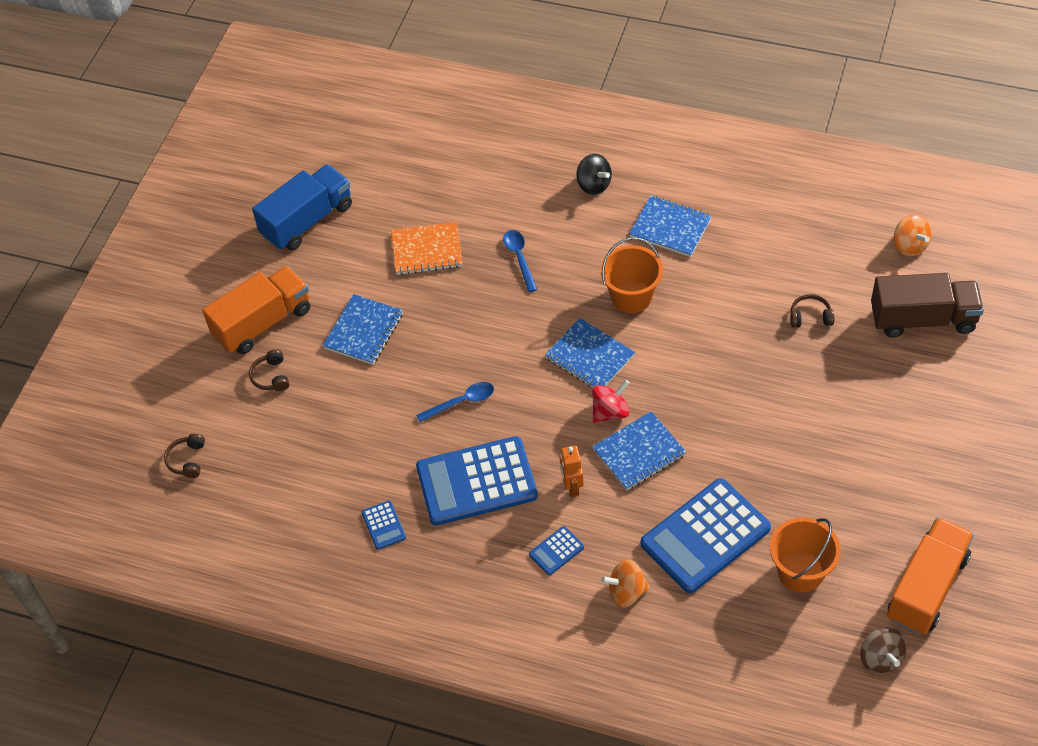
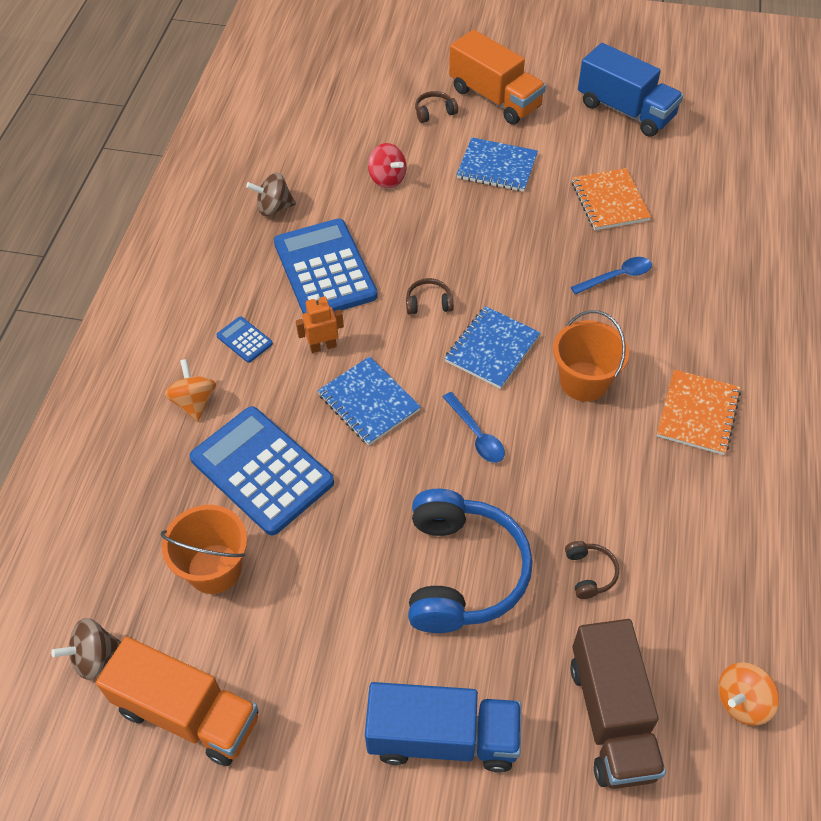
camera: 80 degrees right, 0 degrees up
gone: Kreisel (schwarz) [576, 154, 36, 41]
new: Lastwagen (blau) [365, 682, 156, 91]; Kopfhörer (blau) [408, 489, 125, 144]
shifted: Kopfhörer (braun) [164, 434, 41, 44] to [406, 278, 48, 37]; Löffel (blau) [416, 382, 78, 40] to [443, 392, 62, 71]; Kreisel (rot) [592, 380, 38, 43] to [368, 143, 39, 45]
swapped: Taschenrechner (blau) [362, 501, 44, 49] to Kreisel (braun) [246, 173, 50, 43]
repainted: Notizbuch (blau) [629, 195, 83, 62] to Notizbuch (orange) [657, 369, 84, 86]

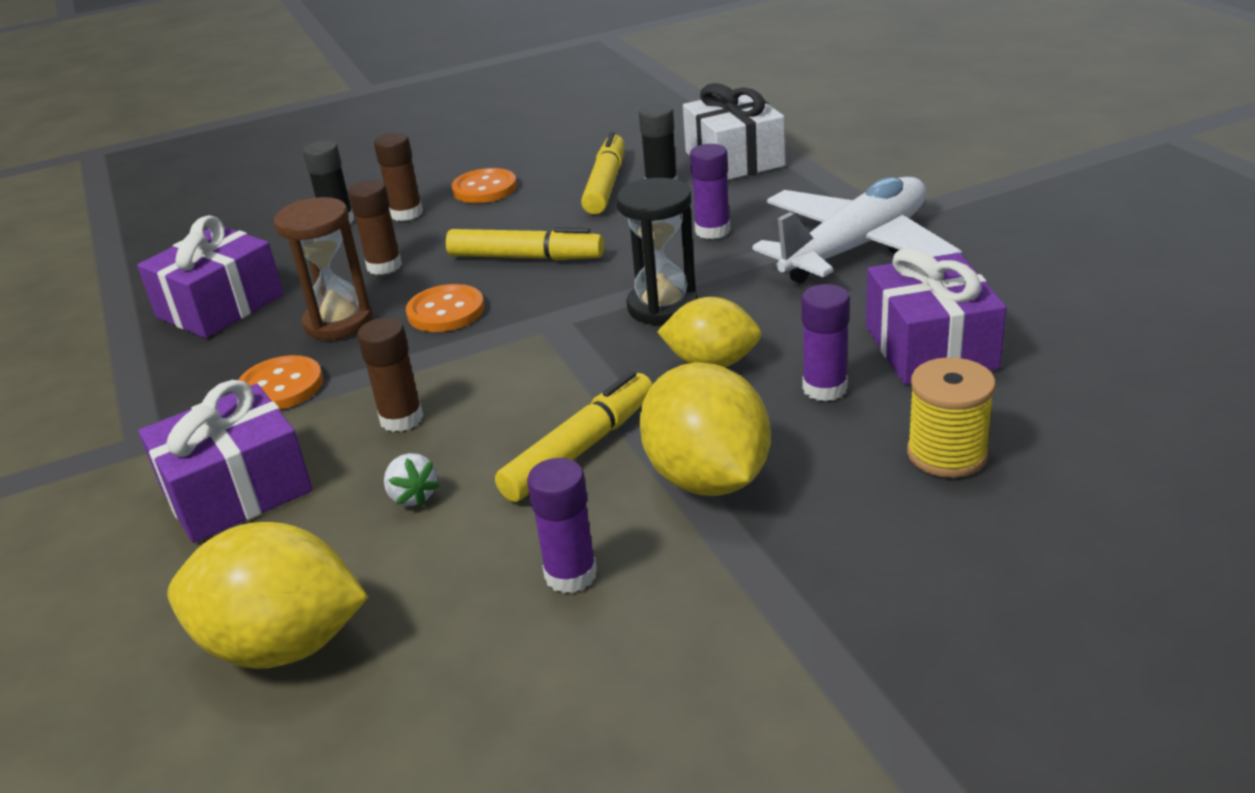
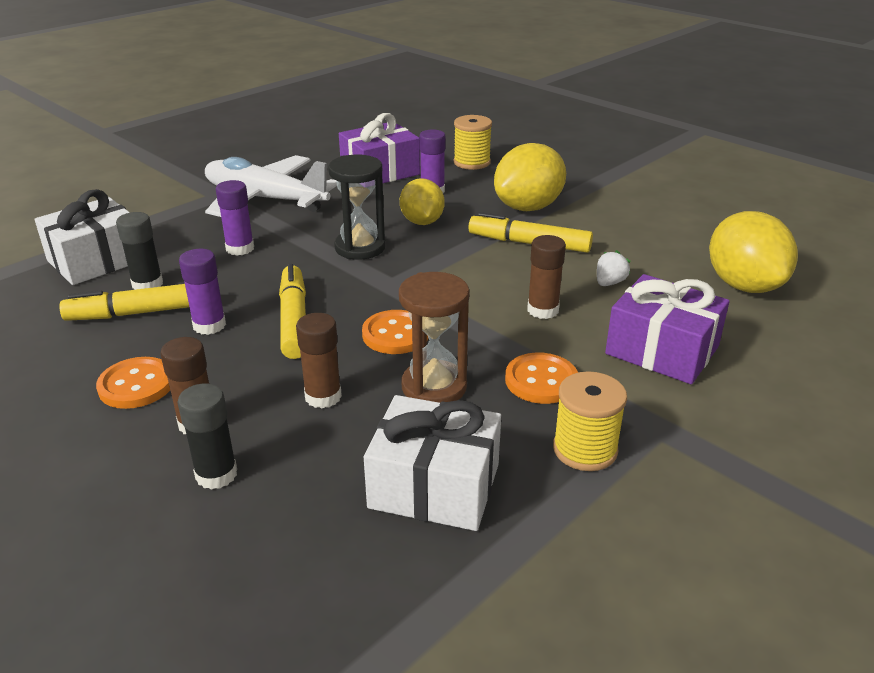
camera: 115 degrees left, 0 degrees up
new: Garnrolle (gelb) [553, 371, 74, 100]
shifted: Klebestift (lila) [527, 458, 70, 135] to [179, 249, 47, 86]
repainted: Geschenk (lila) [137, 215, 147, 123] to Geschenk (weiß) [364, 395, 137, 136]

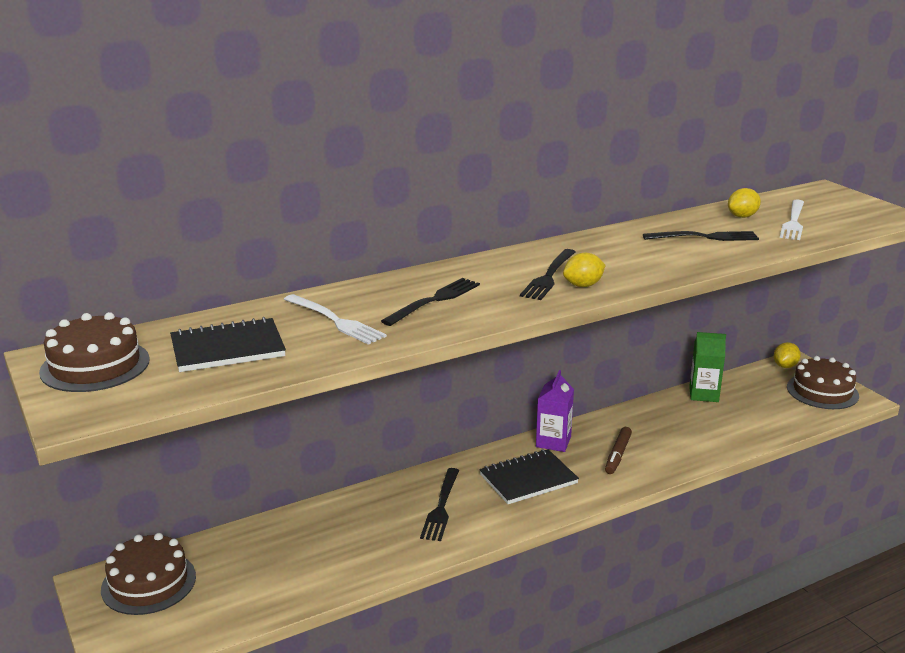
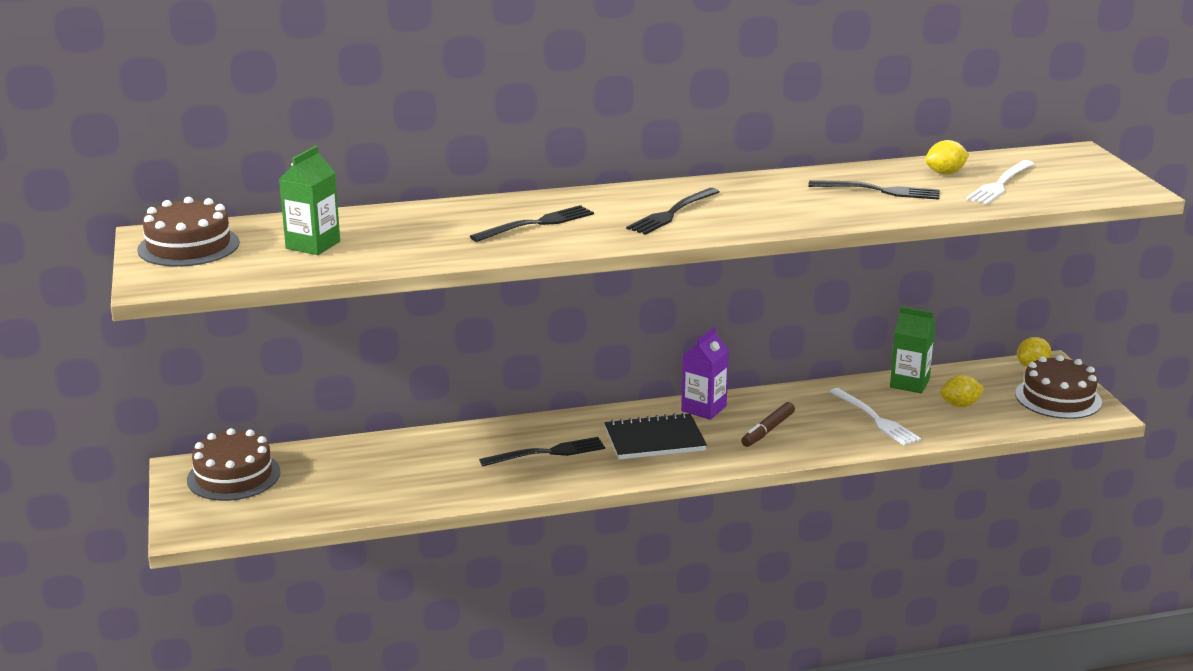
camera: 15 degrees right, 0 degrees up
shifted: Gabel (weiß) [284, 294, 103, 51] to [829, 388, 92, 58]; Zitrone (gelb) [563, 253, 43, 34] to [940, 375, 44, 32]
swapped: Notizbuch (schwarz) [170, 317, 116, 55] to Getränkekarton (grün) [279, 146, 61, 109]
rotated: Gabel (schwarz) [420, 468, 39, 73] = [479, 437, 126, 29] 135 degrees counterclockwise

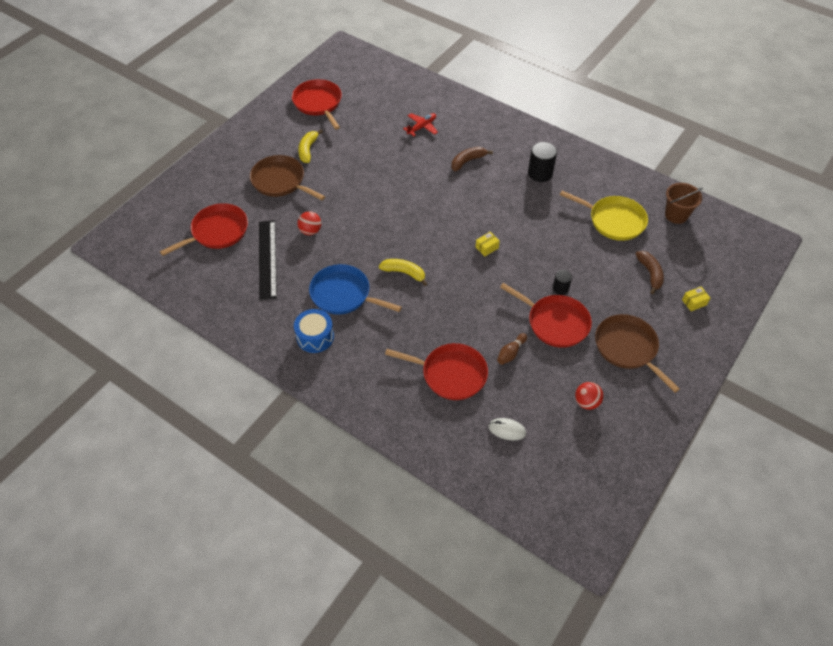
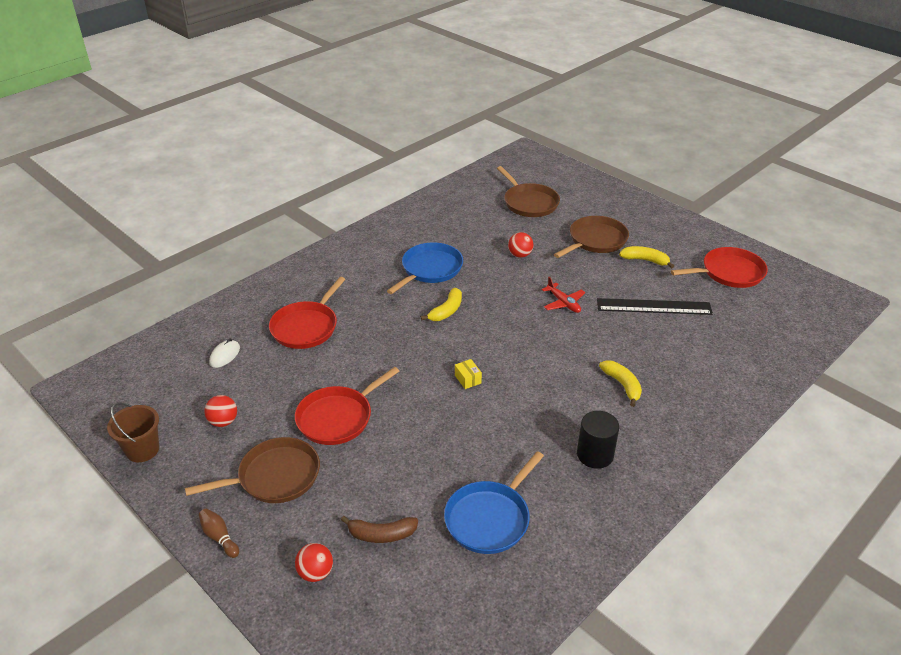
camera: 100 degrees right, 15 degrees down
gone: Trommel (blau) [294, 309, 40, 44]; Vollzylinder (schwarz) [553, 270, 19, 25]
shifted: Lineal (schwarz) [259, 220, 18, 80] to [597, 298, 116, 17]; Flugzeug (rot) [403, 113, 35, 23] to [542, 277, 43, 36]; Bowlingkegel (braun) [497, 333, 30, 32] to [199, 509, 40, 49]; Eimer (braun) [665, 183, 38, 41] to [107, 402, 52, 60]
swapped: Schachtel (gelb) [682, 287, 28, 24] to Ball (rot) [295, 543, 38, 39]
repainted: Pfanne (rot) [160, 203, 88, 53] to Pfanne (braun) [497, 166, 63, 51]; Banane (braun) [452, 147, 41, 24] to Banane (gelb) [599, 360, 43, 47]; Pfanne (gelb) [560, 191, 88, 50] to Pfanne (blau) [444, 451, 100, 103]

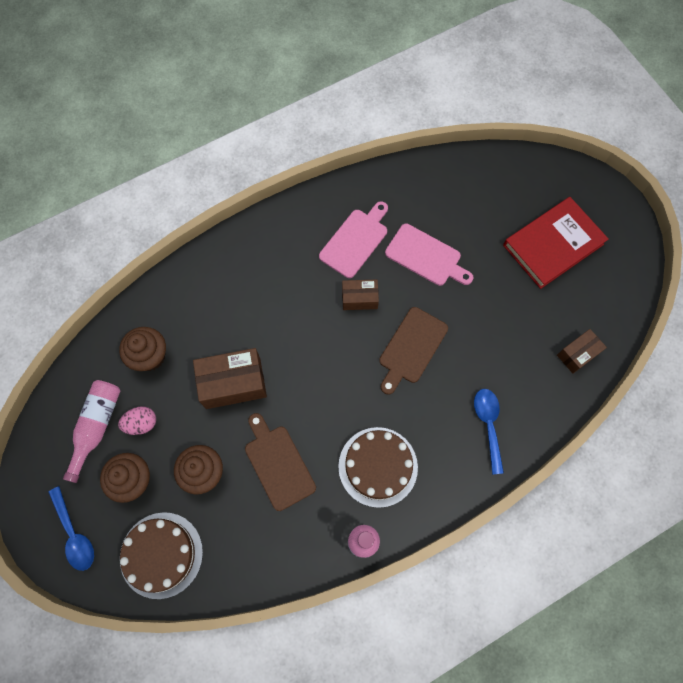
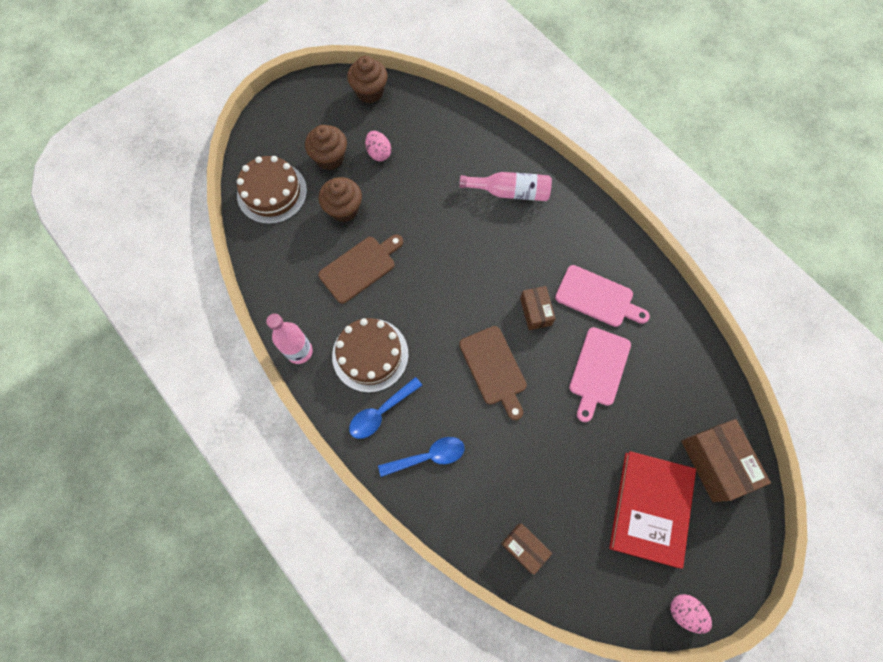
camera: 80 degrees right, 0 degrees up
new: Ei (rosa) [670, 594, 42, 40]
shifted: Löffel (blau) [48, 486, 46, 85] to [349, 377, 73, 62]; Flasche (rosa) [63, 380, 57, 103] to [459, 172, 93, 29]; Muffin (braun) [119, 327, 47, 44] to [347, 56, 41, 47]; Schachtel (braun) [193, 348, 74, 61] to [681, 419, 90, 83]
rotated: Schneidebrett (braun) [379, 307, 69, 88] = [459, 326, 68, 94] 135 degrees counterclockwise; Buch (rot) [503, 197, 106, 92] = [609, 451, 87, 118] 60 degrees clockwise

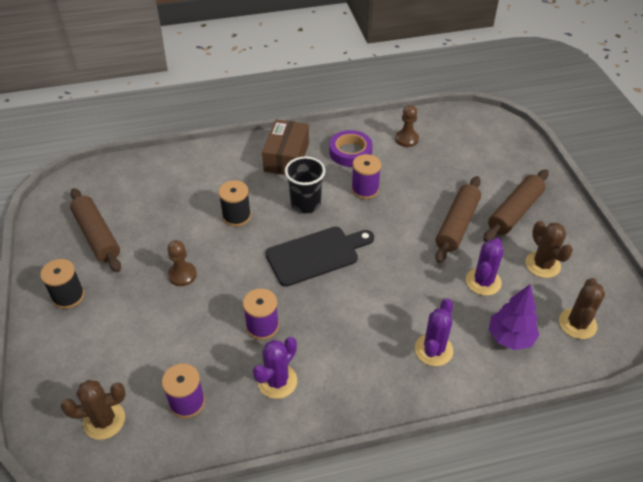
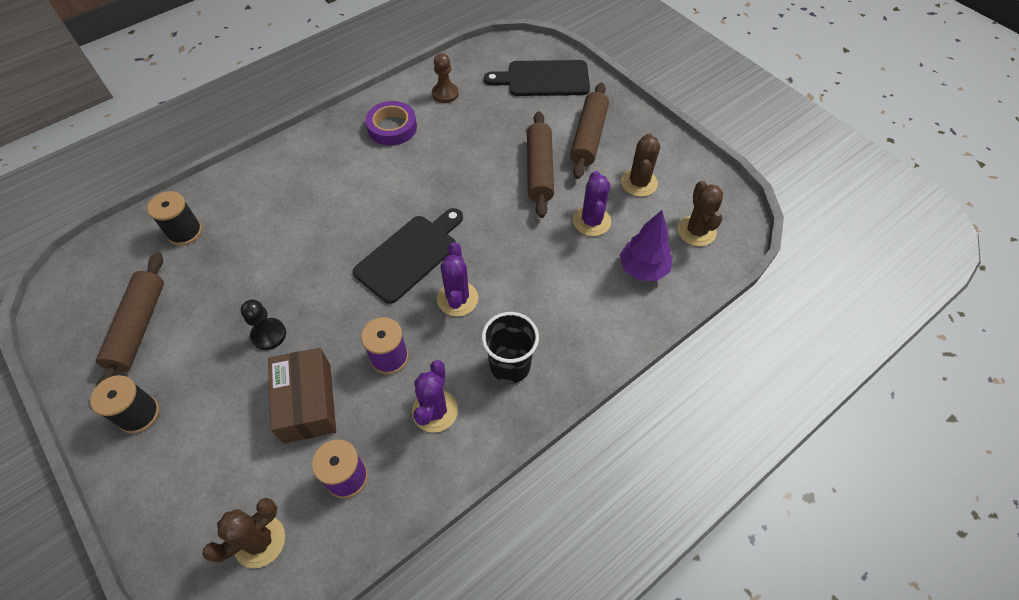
camera: 25 degrees left, 10 degrees up
gone: Garnrolle (lila) [351, 154, 30, 45]
new: Schneidebrett (schwarz) [484, 60, 106, 36]
shifted: Garnrolle (schwarz) [218, 180, 33, 47] to [147, 191, 55, 55]; Schachtel (braun) [262, 119, 47, 56] to [268, 348, 68, 96]; Becher (schwarz) [285, 157, 40, 56] to [482, 312, 57, 72]; Kaktus (lila) [415, 298, 38, 68] to [437, 242, 41, 74]
repainted: Bauer (braun) [167, 240, 30, 46] to Bauer (schwarz) [241, 300, 45, 50]
rotated: Nudelholz (braun) [70, 188, 51, 84] = [96, 252, 68, 134] 60 degrees clockwise; Kaktus (braun) [525, 221, 48, 57] = [621, 133, 39, 64] 60 degrees clockwise

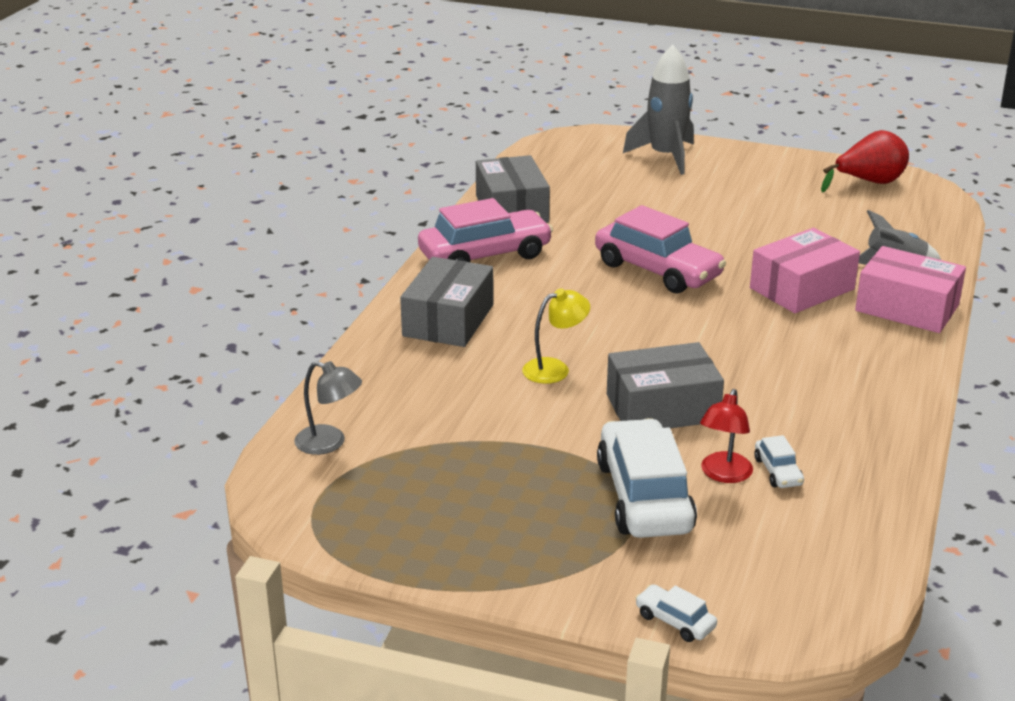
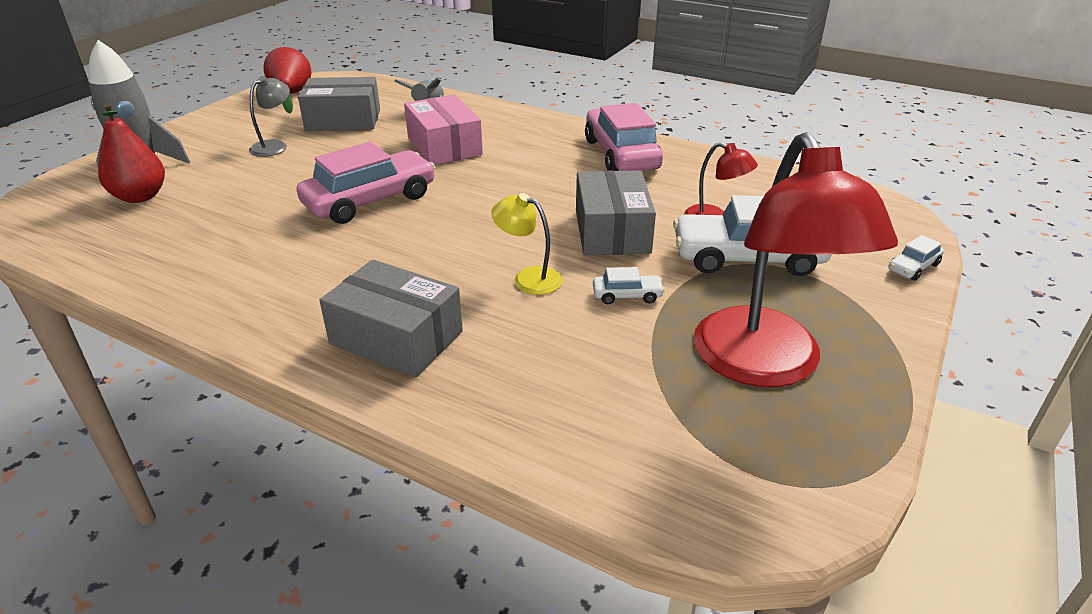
camera: 80 degrees left, 5 degrees up
gone: Schachtel (rosa) [855, 246, 111, 87]
new: Birne (rot) [98, 103, 67, 100]; Lampe (rot) [694, 132, 204, 255]
shifted: Lampe (grau) [294, 361, 68, 94] to [249, 76, 41, 81]; Auto (rosa) [418, 198, 135, 64] to [585, 103, 78, 68]; Schachtel (grau) [476, 155, 74, 68] to [298, 77, 82, 54]; Auto (weiß) [754, 435, 50, 53] to [593, 267, 72, 37]
rotated: Lampe (gelb) [522, 288, 68, 96] = [491, 193, 72, 102] 45 degrees counterclockwise

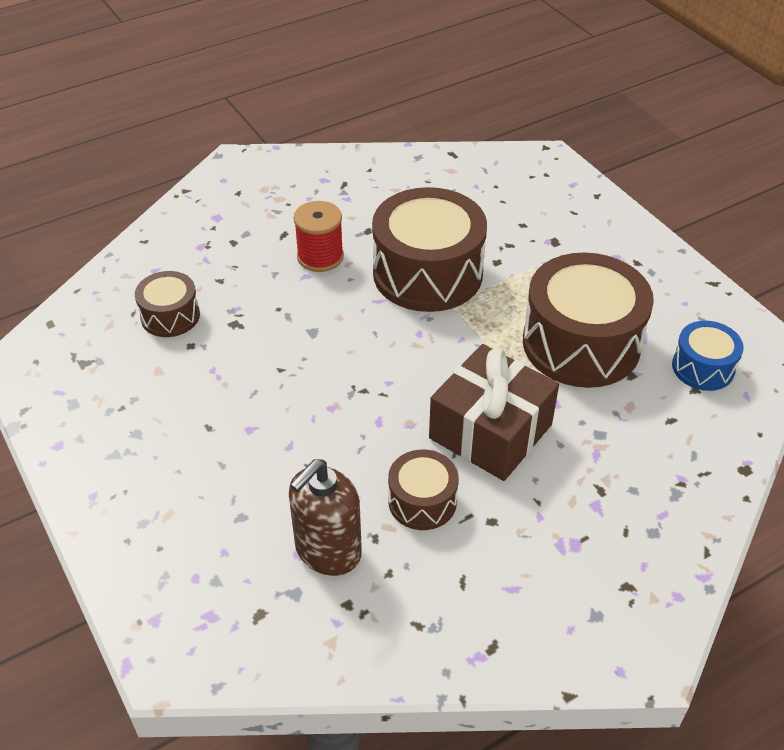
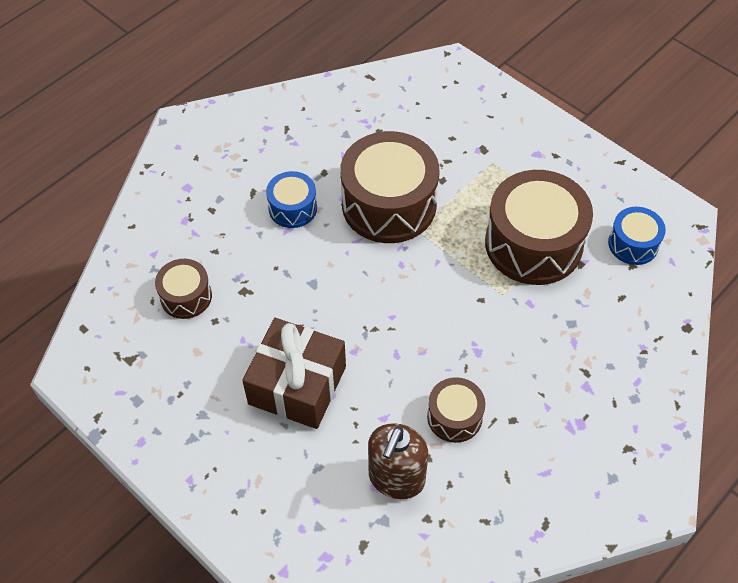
camera: 15 degrees left, 10 degrees up
shifted: Geschenk (braun) [429, 344, 130, 137] to [242, 318, 104, 111]
swapped: Garnrolle (rot) [293, 201, 51, 71] to Trommel (blau) [266, 171, 51, 57]

